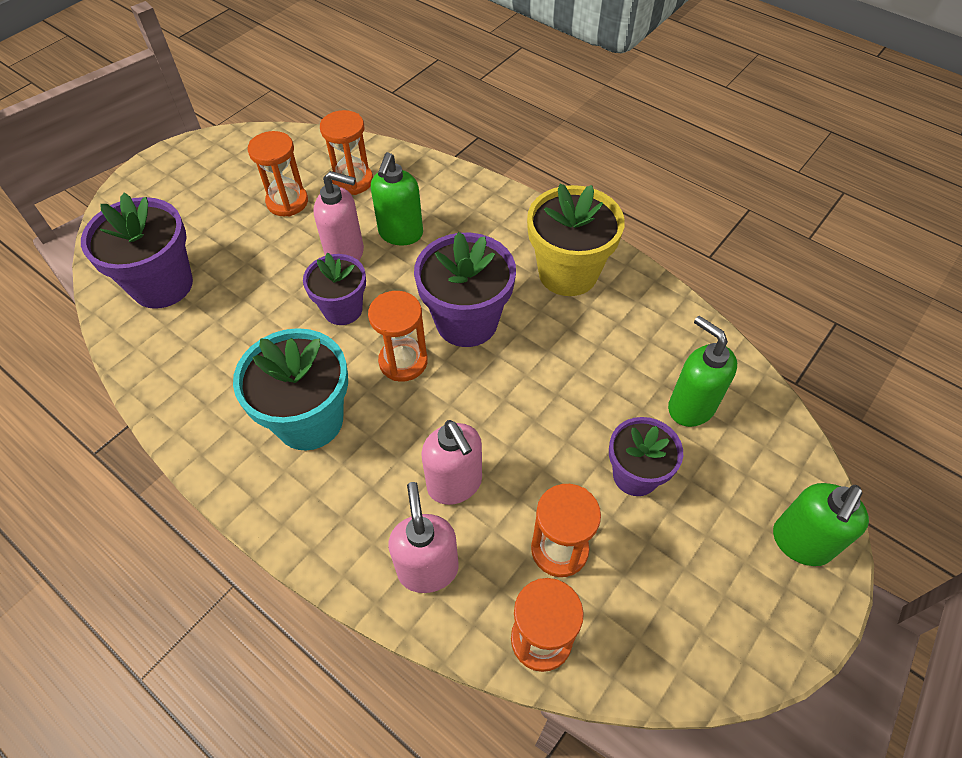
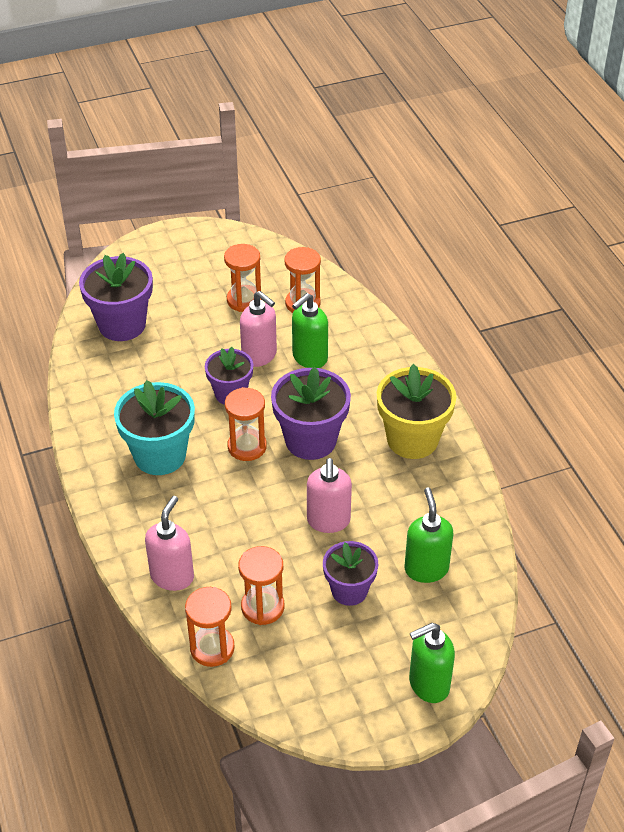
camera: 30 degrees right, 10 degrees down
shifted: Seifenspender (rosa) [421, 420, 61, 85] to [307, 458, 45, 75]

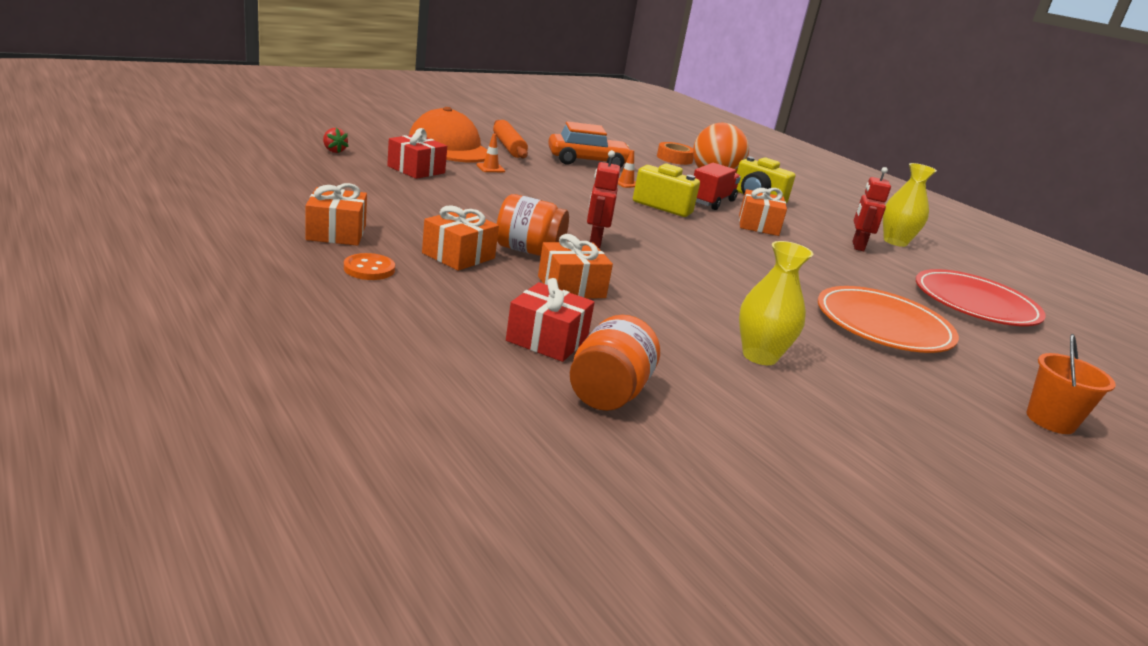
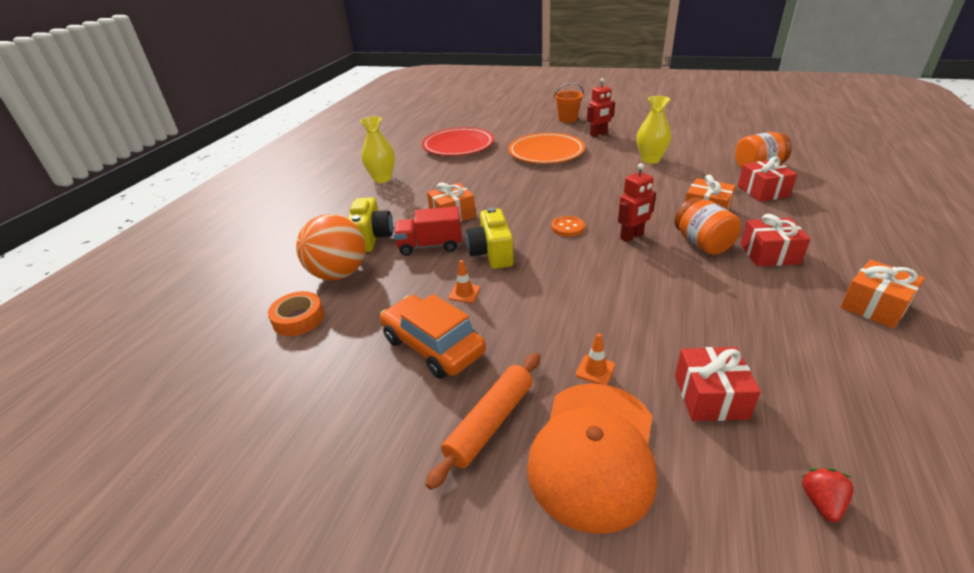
camera: 120 degrees left, 10 degrees up
shifted: Knopf (orange) [344, 253, 51, 27] to [552, 216, 33, 21]; Roboter (rot) [852, 167, 39, 84] to [587, 78, 28, 59]
repainted: Geschenk (orange) [422, 205, 77, 66] to Geschenk (rot) [740, 214, 71, 53]

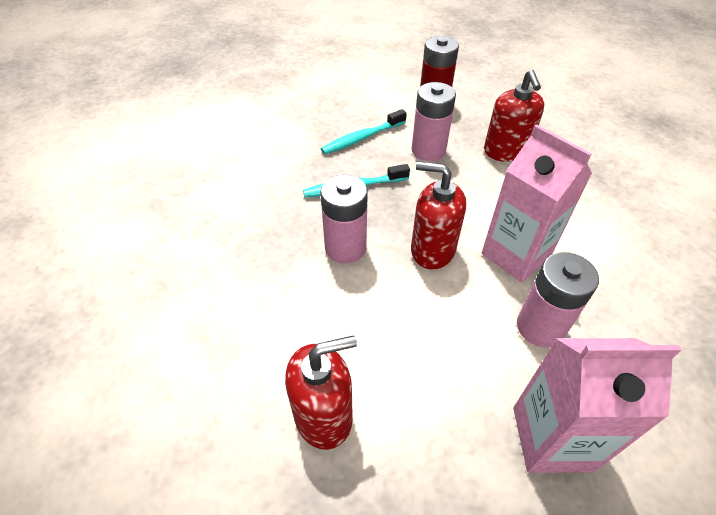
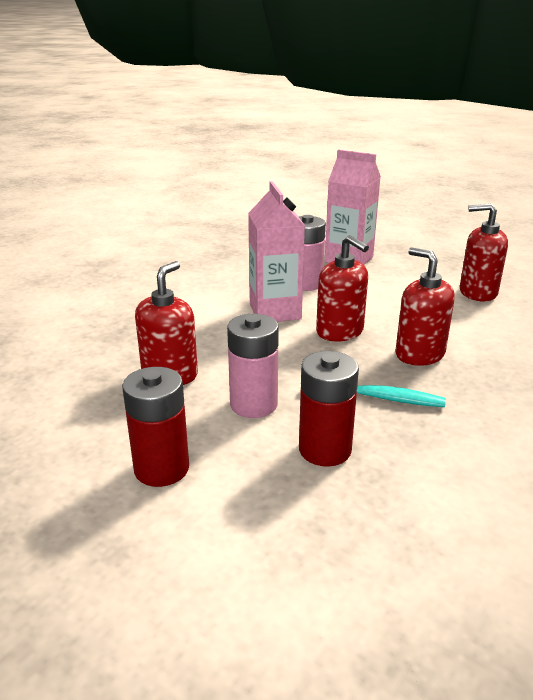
camera: 150 degrees left, 20 degrees down
swapped: Batterie (rosa) [320, 174, 48, 90] to Seifenspender (rot) [395, 247, 60, 119]; Zahnbürste (türkis) [321, 109, 86, 45] to Batterie (rot) [299, 351, 60, 115]

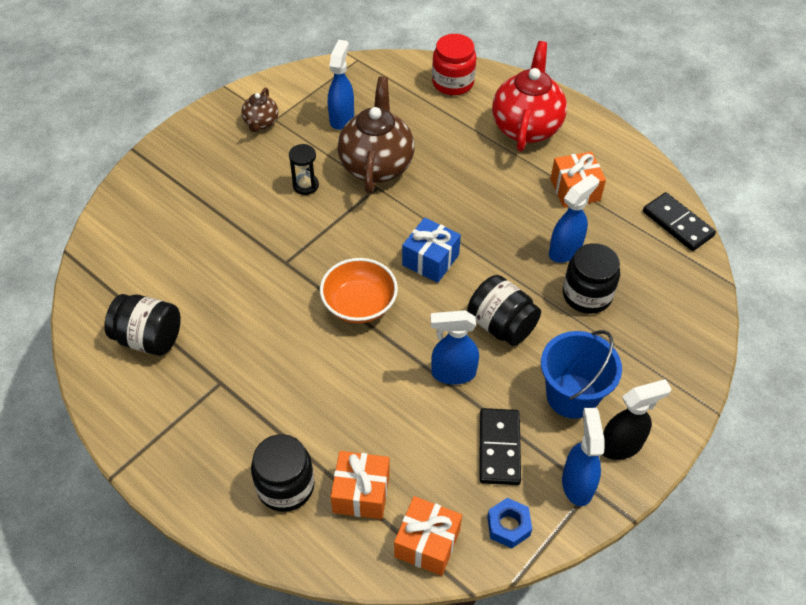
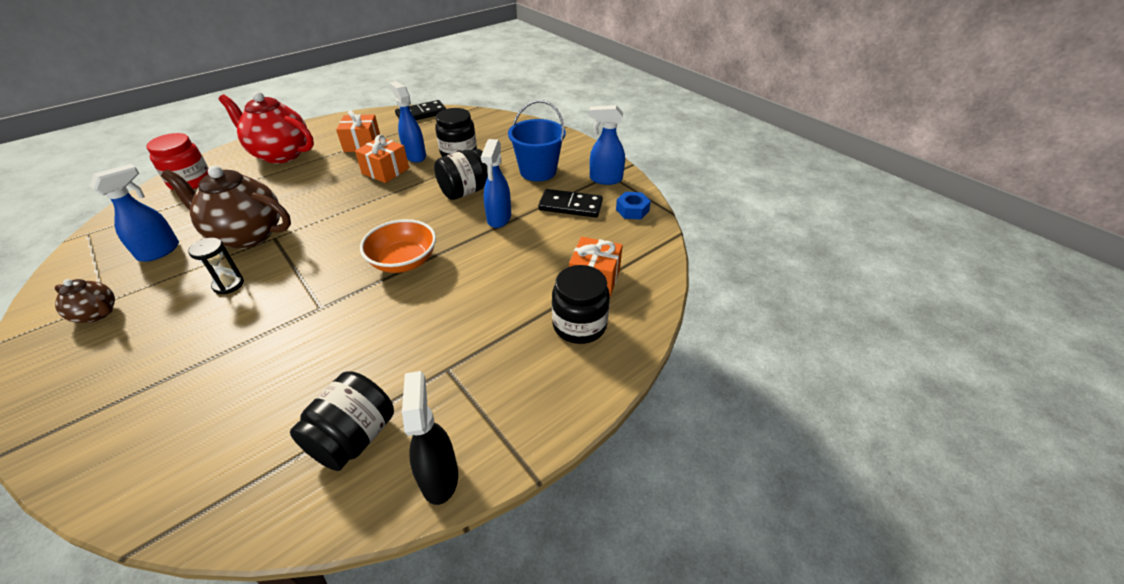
camera: 80 degrees left, 10 degrees down
gone: Geschenk (blau) [402, 218, 59, 65]
shifted: Geschenk (orange) [394, 496, 68, 80] to [355, 135, 54, 48]; Sprühflasche (schwarz) [602, 379, 69, 81] to [402, 371, 56, 134]
rotated: Sprühflasche (blau) [328, 40, 26, 90] = [89, 164, 90, 98] 105 degrees clockwise

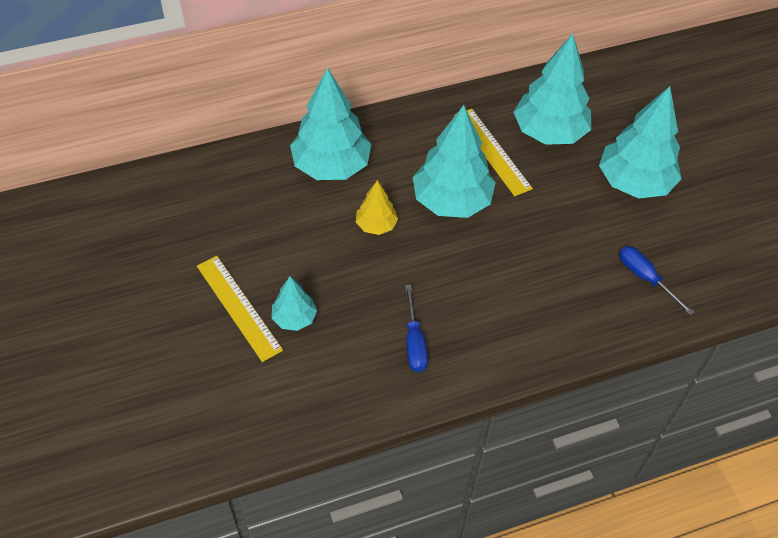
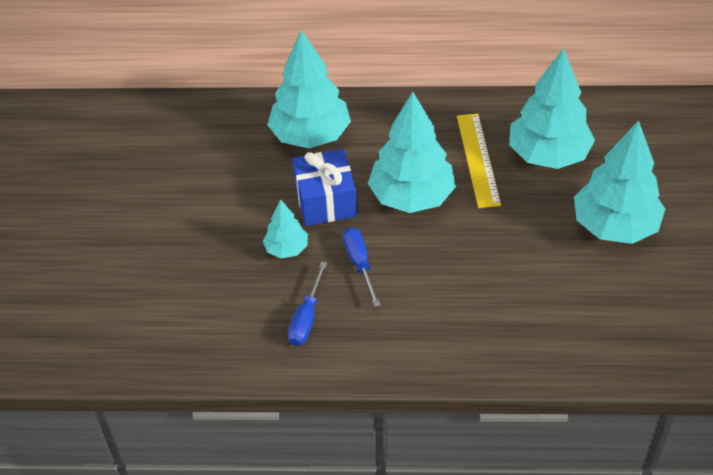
camera: 25 degrees right, 5 degrees down
gone: Lineal (gelb) [197, 256, 86, 106]
shifted: Baum (türkis) [272, 276, 45, 55] to [263, 199, 45, 59]; Schraubenzieher (blau) [619, 246, 75, 69] to [343, 227, 38, 80]
swapped: Baum (gelb) [356, 180, 42, 55] to Geschenk (blau) [292, 149, 65, 77]

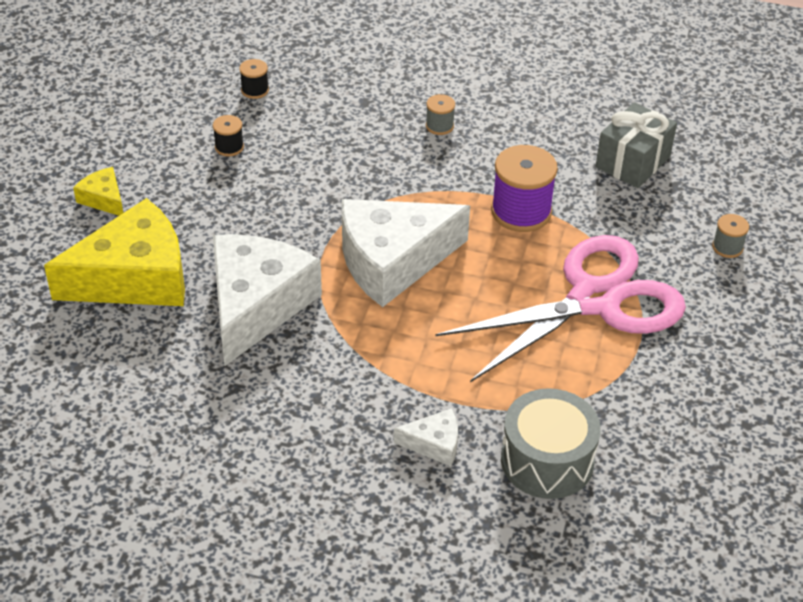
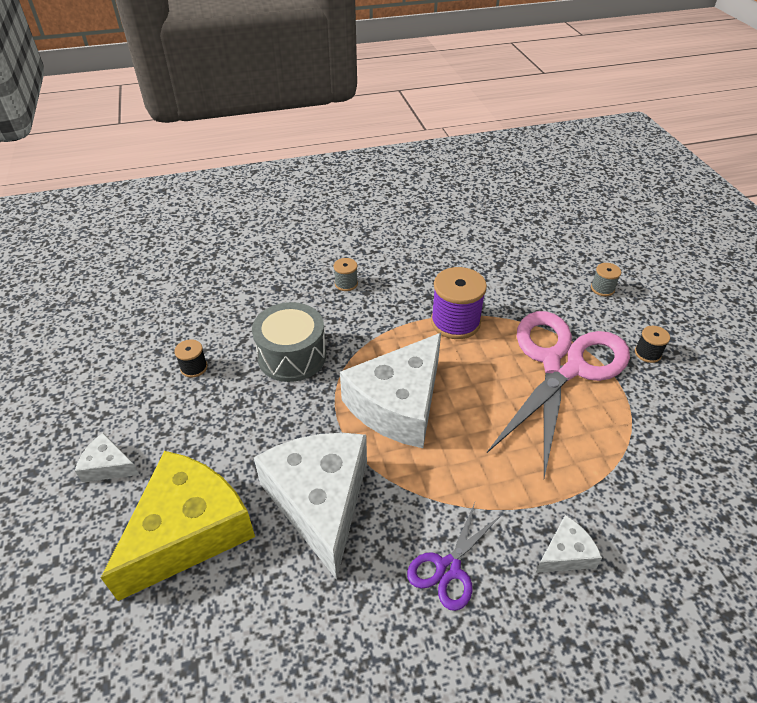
camera: 30 degrees left, 0 degrees up
gone: Geschenk (grau) [595, 102, 82, 86]
new: Schere (lila) [407, 503, 93, 108]
shifted: Garnrolle (schwarz) [239, 59, 30, 40] to [635, 326, 35, 37]; Trommel (grau) [501, 388, 100, 111] to [252, 302, 74, 80]
repainted: Käse (gelb) [73, 167, 50, 49] to Käse (weiß) [75, 433, 64, 49]

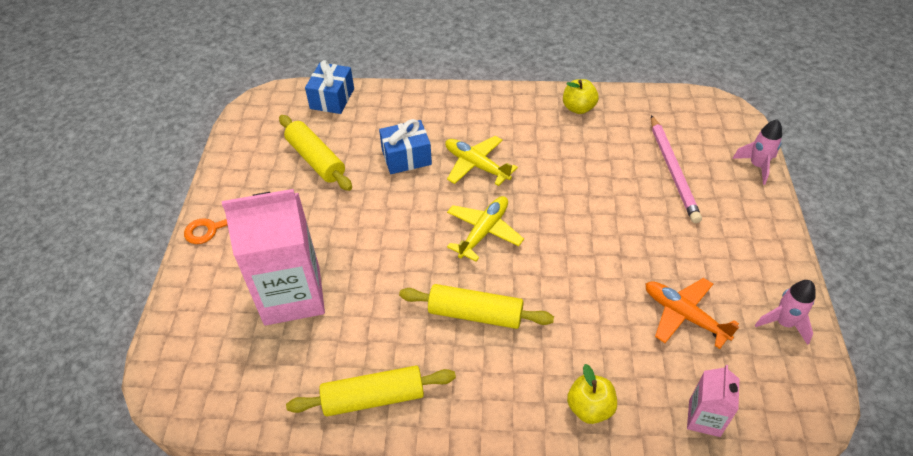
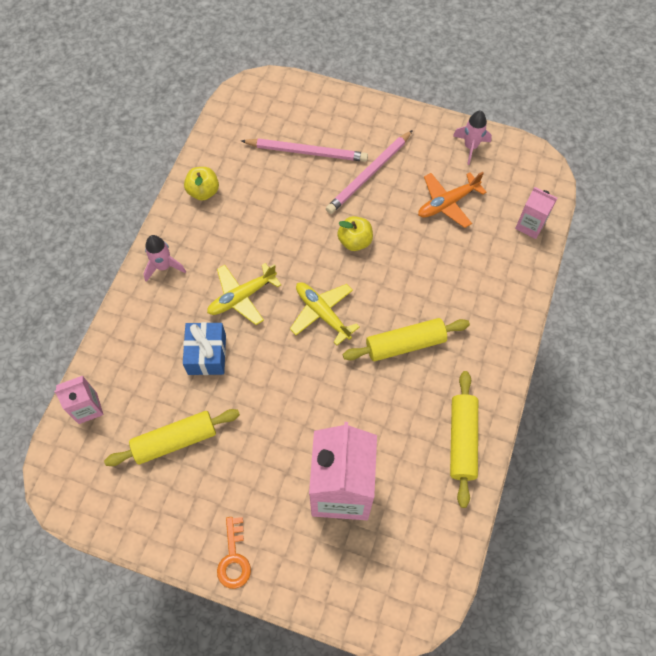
camera: 75 degrees left, 15 degrees up
new: Bleistift (rosa) [326, 130, 87, 84]
shifted: Apfel (gelb) [567, 364, 50, 60] to [337, 216, 36, 35]; Rakete (rosa) [732, 119, 50, 66] to [144, 235, 42, 47]
swapped: Geschenk (blau) [305, 60, 49, 54] to Getränkekarton (rosa) [54, 376, 49, 48]
rotated: Nudelholz (gelb) [399, 284, 155, 45] = [343, 318, 127, 43] 45 degrees clockwise

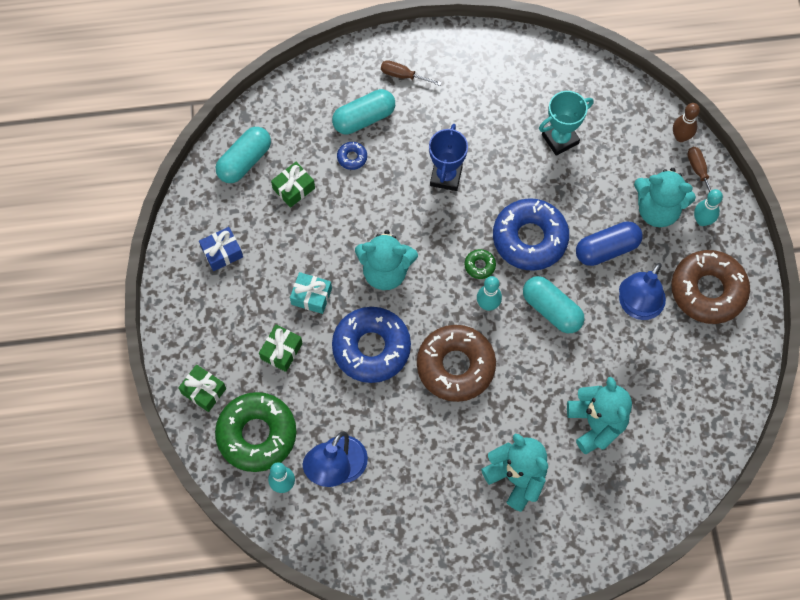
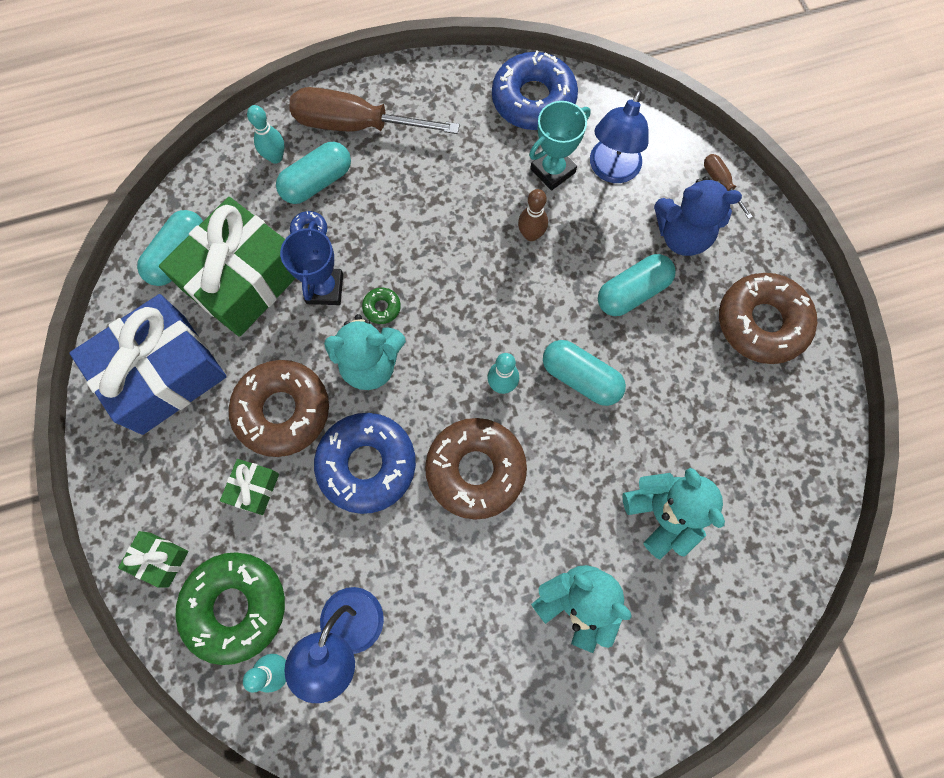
camera: 10 degrees left, 5 degrees up
shifted: Pokal (blau) [429, 124, 39, 67] to [280, 221, 63, 84]; Donut (grün) [465, 249, 31, 30] to [362, 288, 39, 36]; Donut (blau) [493, 198, 76, 73] to [492, 50, 86, 80]; Lampe (blau) [619, 263, 47, 57] to [590, 90, 58, 93]; Bowlingkegel (braun) [673, 103, 27, 39] to [518, 189, 30, 52]; Bowlingkegel (türkis) [694, 189, 29, 37] to [247, 105, 38, 59]
swapped: Geschenk (türkis) [290, 272, 42, 42] to Donut (braun) [228, 360, 101, 97]
repainted: Kapsel (blau) [576, 221, 67, 45] to Kapsel (türkis) [598, 254, 78, 62]; Teddybär (türkis) [634, 168, 62, 59] to Teddybär (blau) [654, 176, 88, 80]
scaled: Geschenk (blau) [199, 227, 44, 44] = [69, 294, 158, 141] x2.35; Geschenk (grün) [271, 162, 44, 46] = [159, 197, 137, 140] x2.35; Schraubenzieher (braun) [381, 60, 61, 26] = [289, 87, 171, 47] x2.23

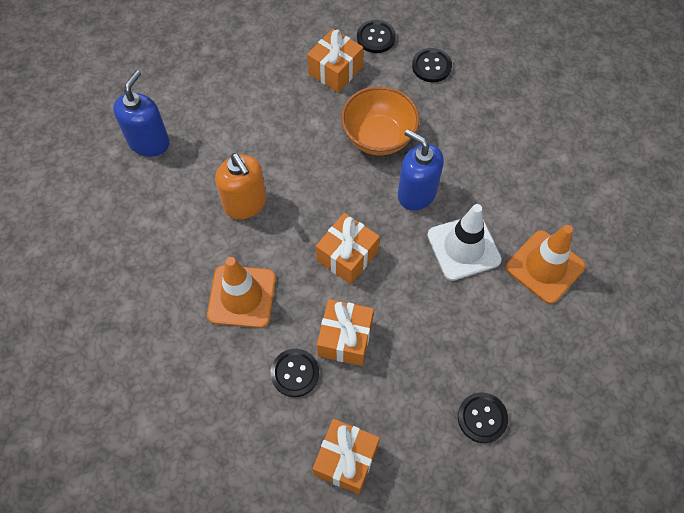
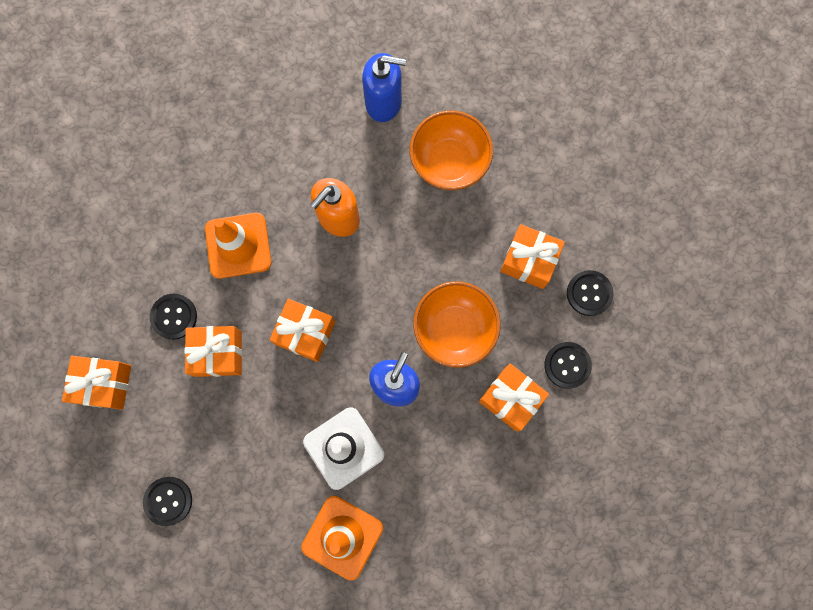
camera: 75 degrees right, 15 degrees up
new: Schüssel (orange) [410, 111, 83, 79]; Geschenk (orange) [479, 364, 70, 67]

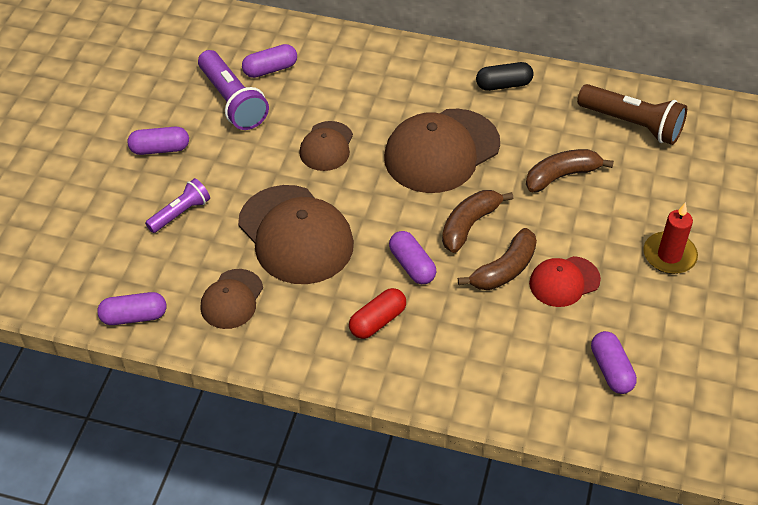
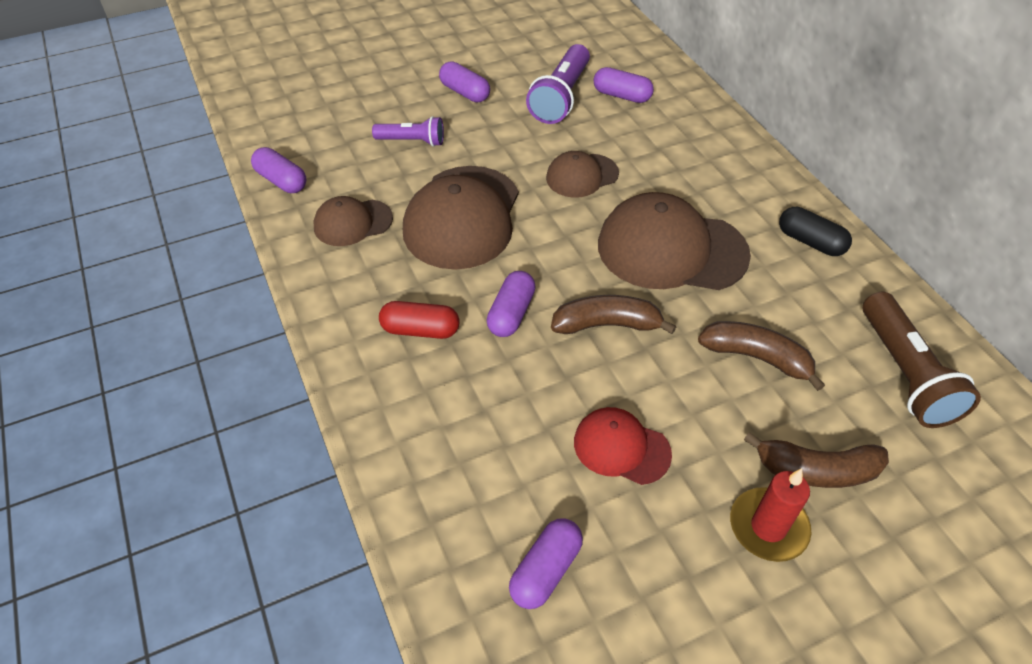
camera: 50 degrees right, 0 degrees up
shifted: Banane (braun) [458, 228, 79, 62] to [744, 432, 145, 56]

